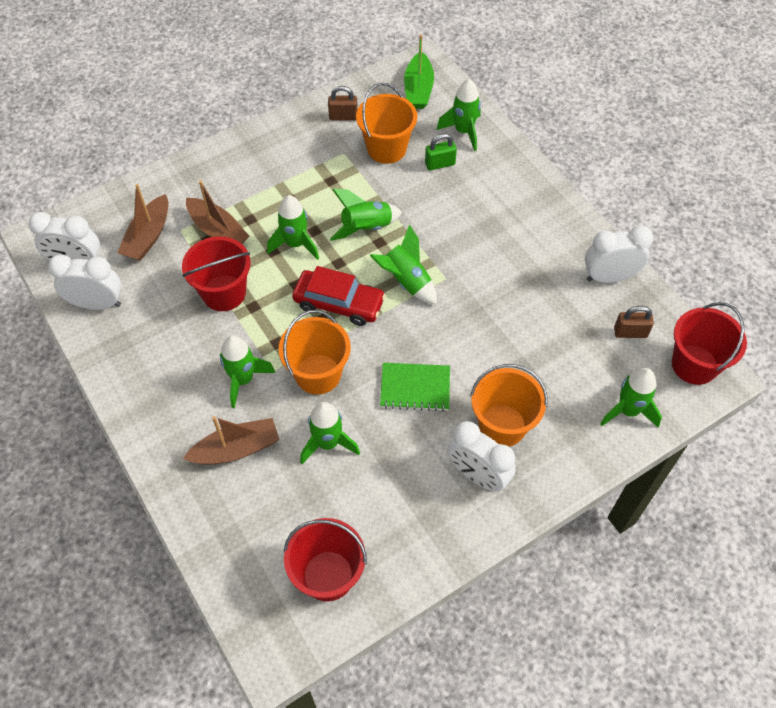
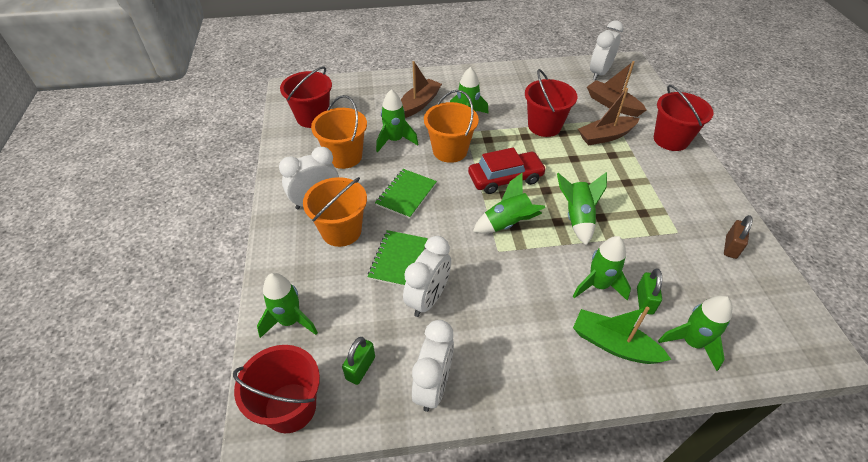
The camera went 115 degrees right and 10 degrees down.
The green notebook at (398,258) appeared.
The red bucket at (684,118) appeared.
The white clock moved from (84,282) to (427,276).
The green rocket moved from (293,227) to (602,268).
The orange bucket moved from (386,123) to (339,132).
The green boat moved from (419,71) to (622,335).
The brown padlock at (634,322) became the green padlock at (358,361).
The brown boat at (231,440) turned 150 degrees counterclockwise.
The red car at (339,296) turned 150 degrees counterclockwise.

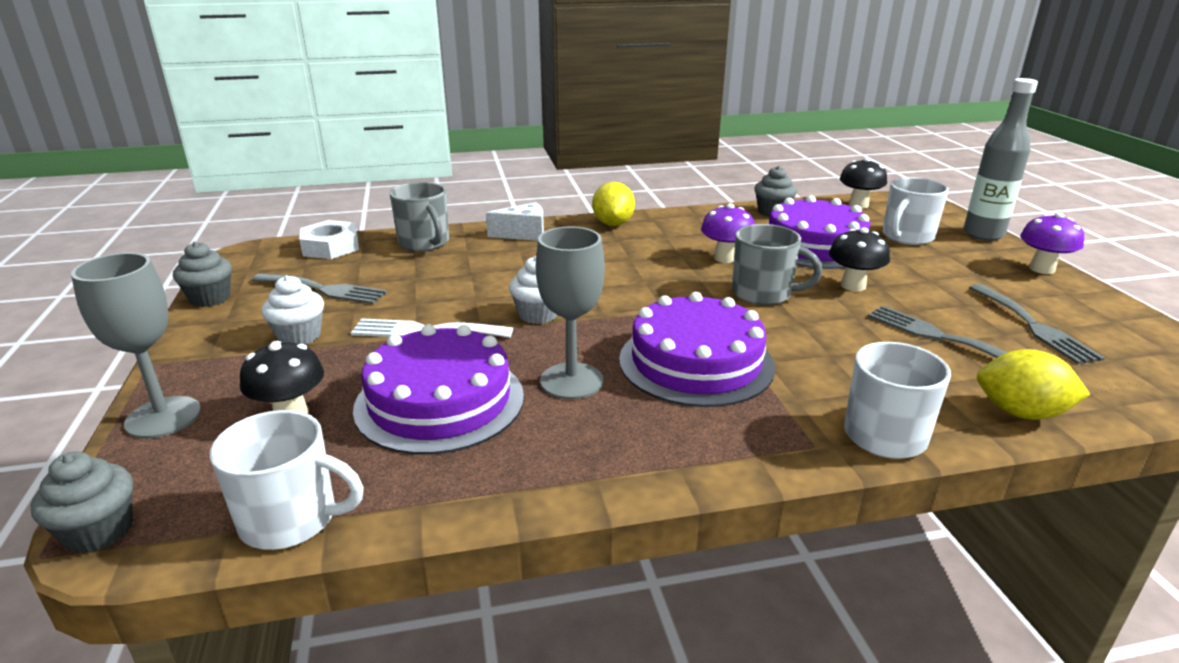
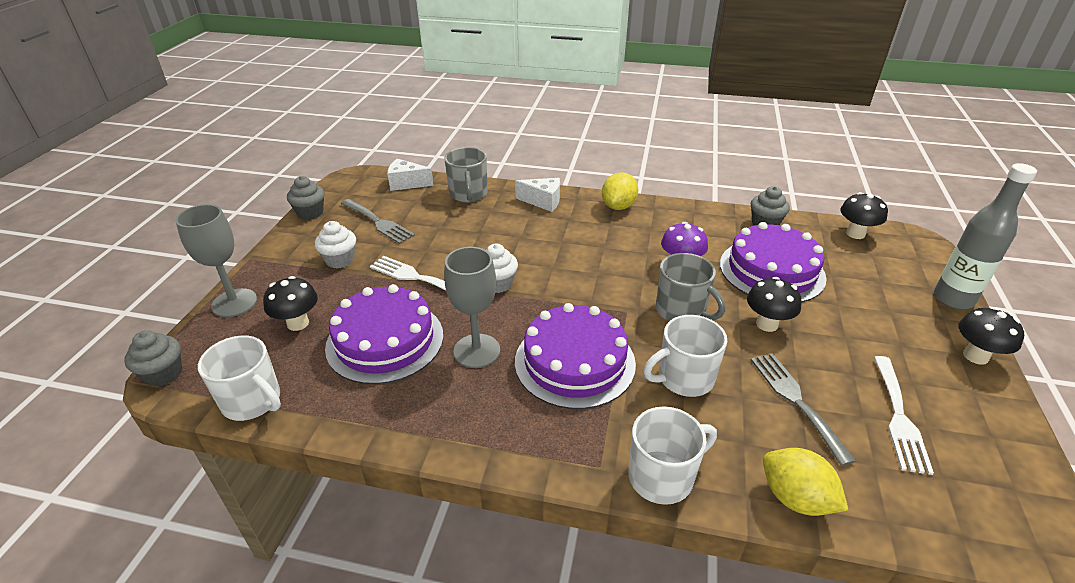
The camera went 25 degrees right and 10 degrees up.
The white mug moved from (916,211) to (685,356).
The white nut at (329,239) was replaced by the white cheese at (410,175).
The grey fork at (1037,324) became the white fork at (904,415).
The purple mushroom at (1052,243) became the black mushroom at (991,336).

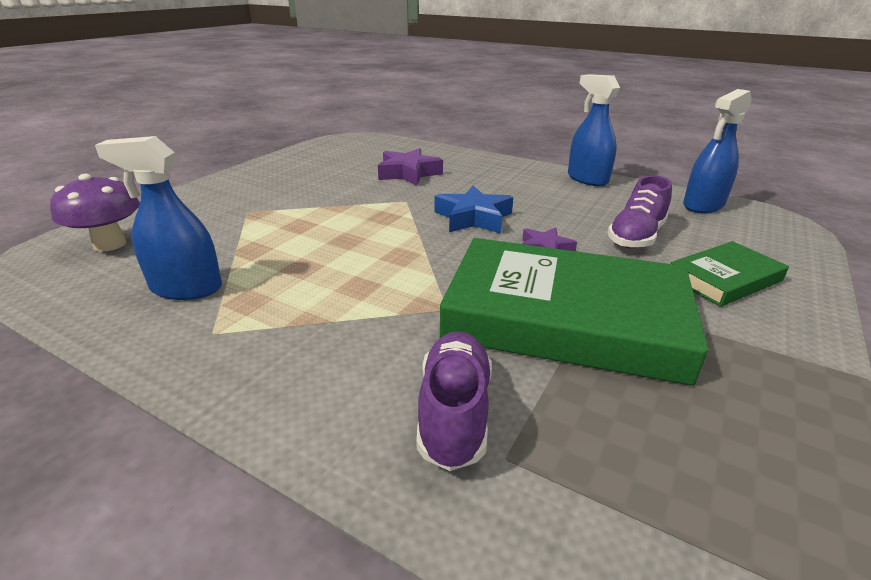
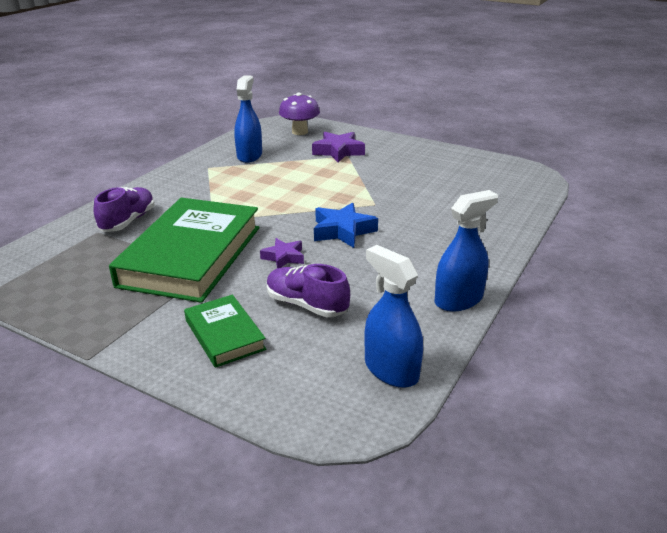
The camera went 90 degrees right and 0 degrees up.
The purple star moved from (410,166) to (338,147).
The purple shoe at (454,401) turned 75 degrees counterclockwise.

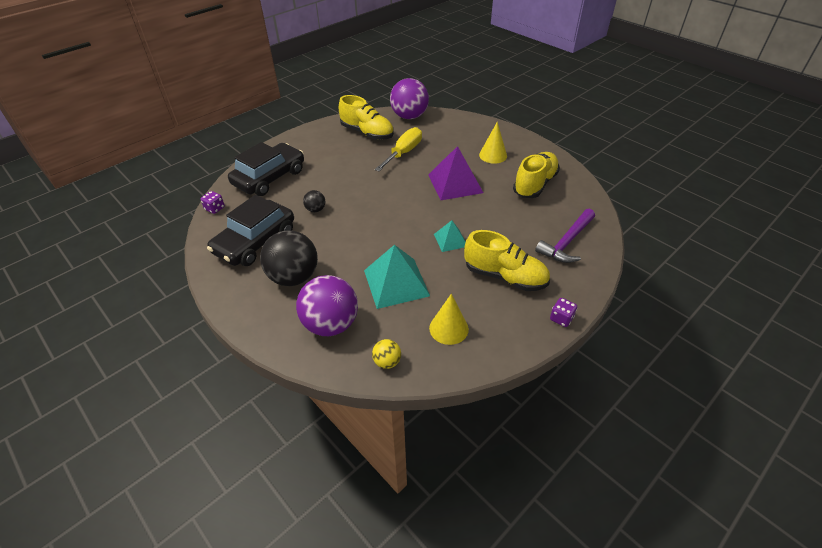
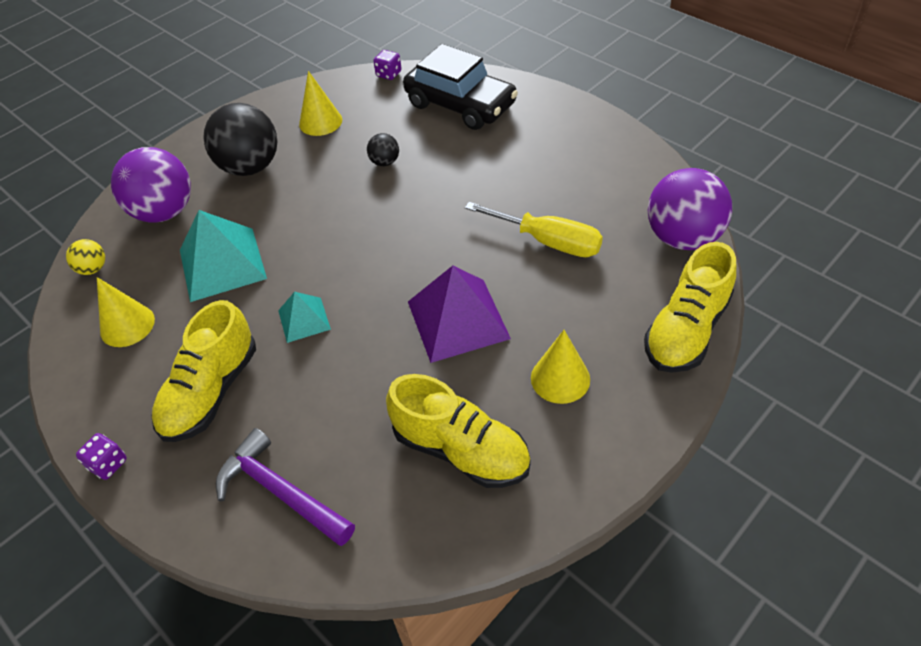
The camera went 90 degrees right and 5 degrees up.
The yellow shoe moved from (366,117) to (690,307).
The black car at (250,230) was replaced by the yellow cone at (320,103).

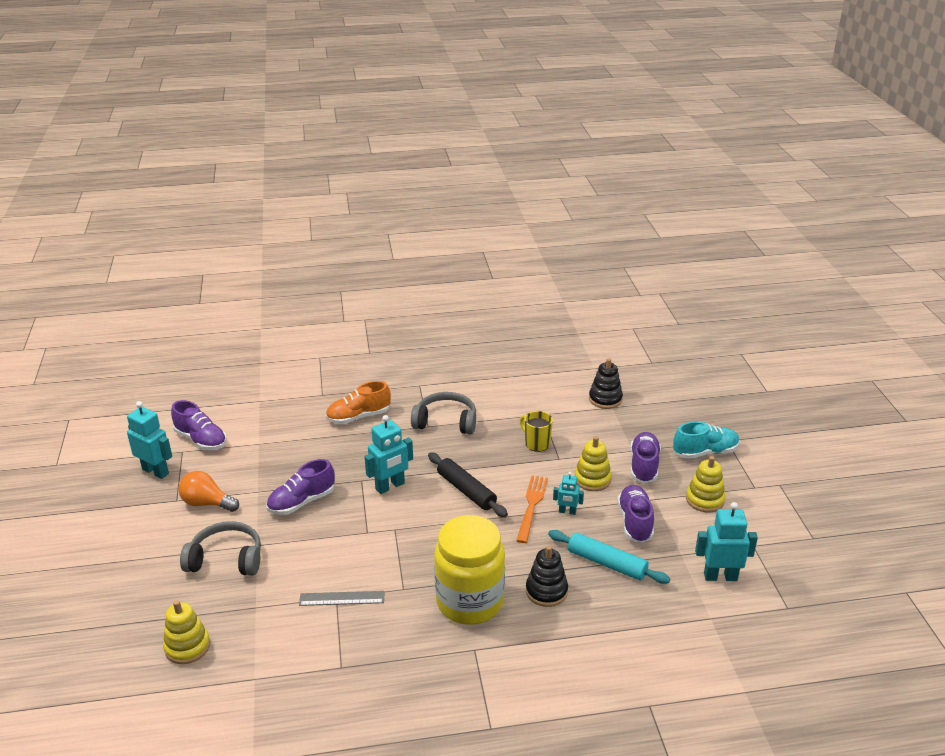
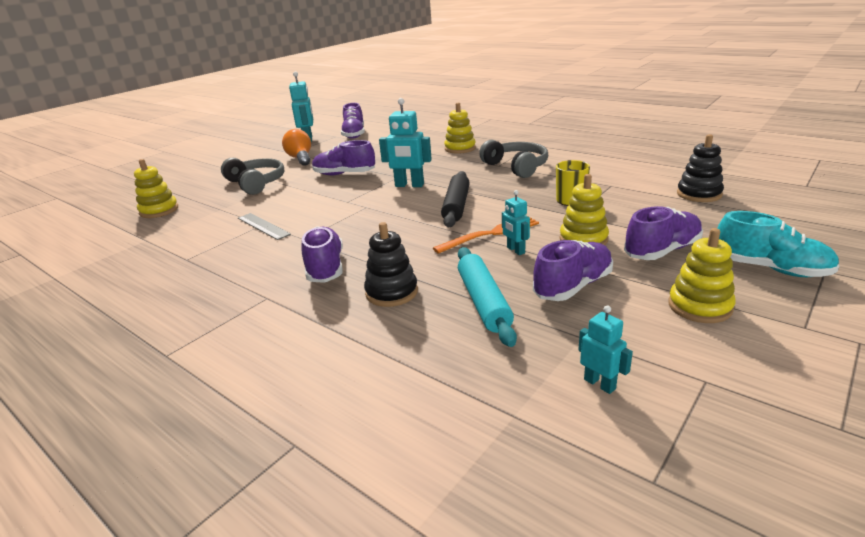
The camera went 50 degrees right and 5 degrees down.
The orange shoe at (358,402) was replaced by the yellow stacking toy at (460,128).
The yellow jar at (469,570) was replaced by the purple shoe at (322,254).
The turquoise robot at (726,541) changed to 0.57 times the size.

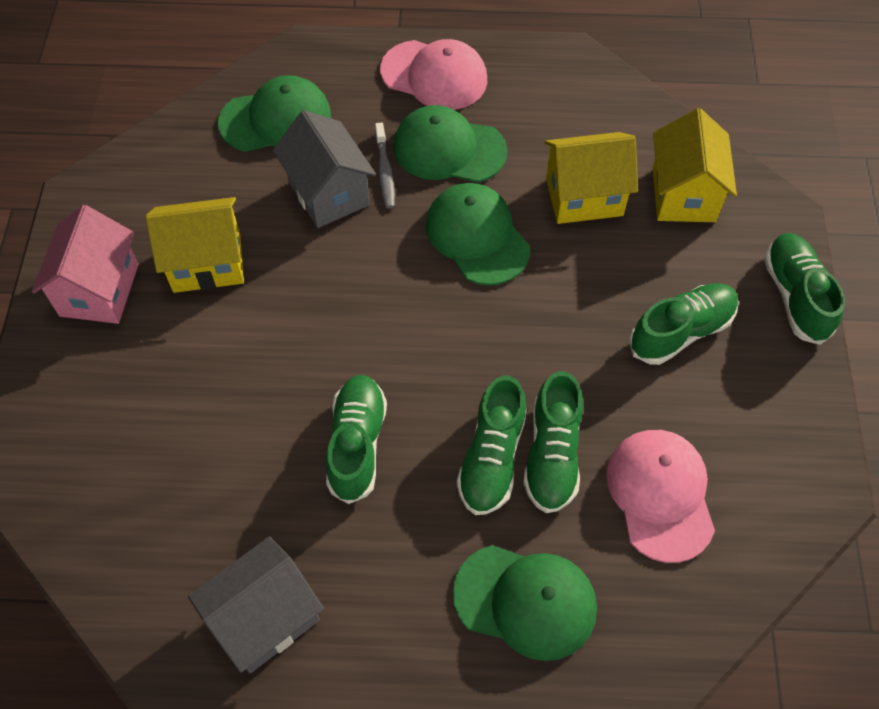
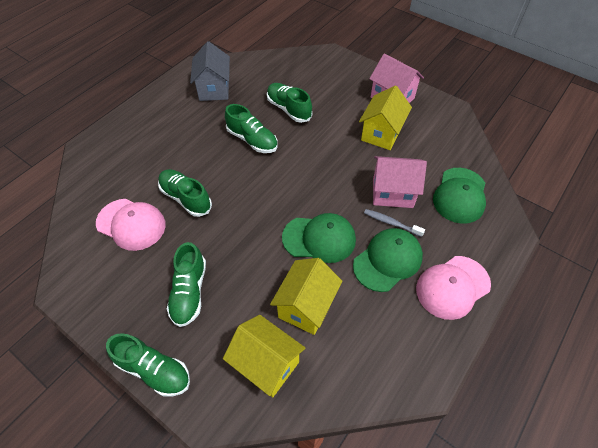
The camera went 125 degrees right and 5 degrees down.
The green cap at (525,603) disappeared.
The green shoe moved from (492,445) to (289,103).
The grey house at (324,169) became the pink house at (400,182).

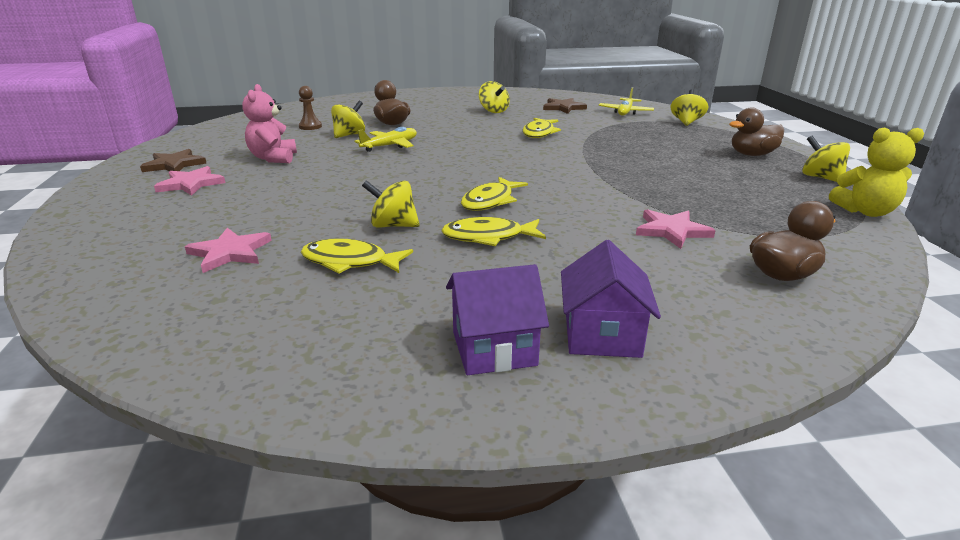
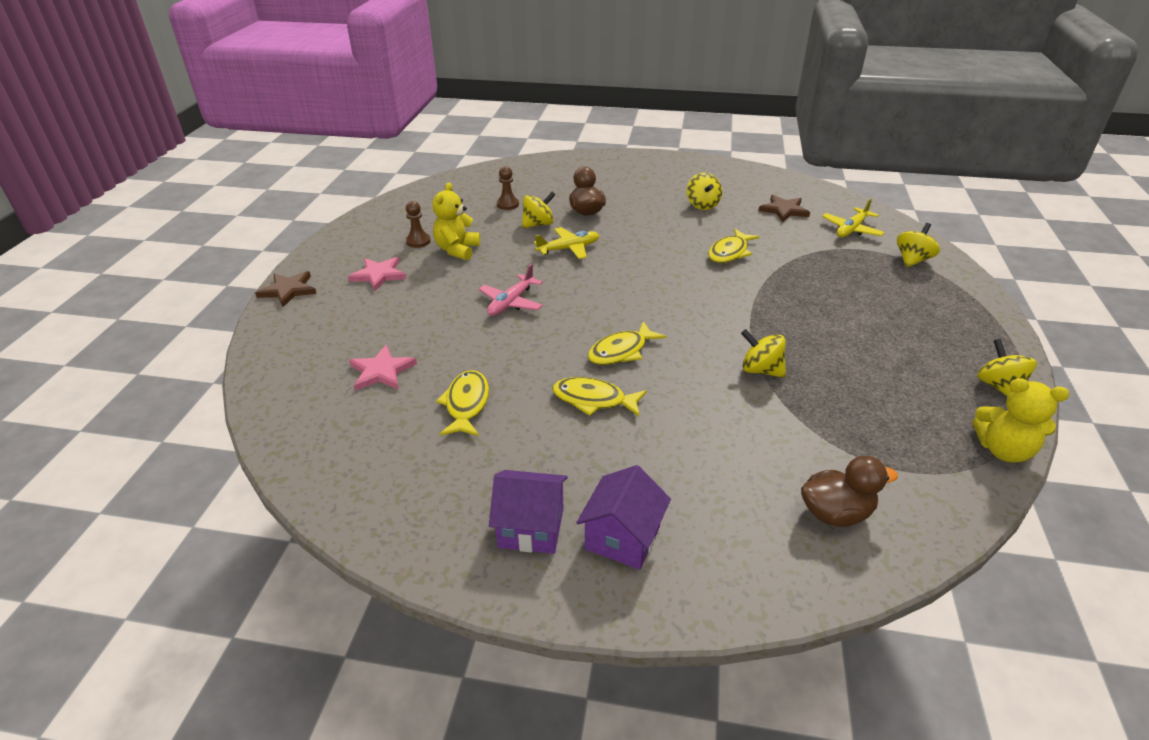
The camera went 20 degrees right and 10 degrees up.
The pink star at (676,229) disappeared.
The brown duck at (756,132) disappeared.
The brown pawn at (418,224) appeared.
The pink plane at (511,290) appeared.
The brown star moved from (173,160) to (286,289).
The yellow spinning top moved from (391,203) to (763,353).
The pink teddy bear at (269,123) became the yellow teddy bear at (456,221).
The yellow fish at (357,256) turned 60 degrees clockwise.

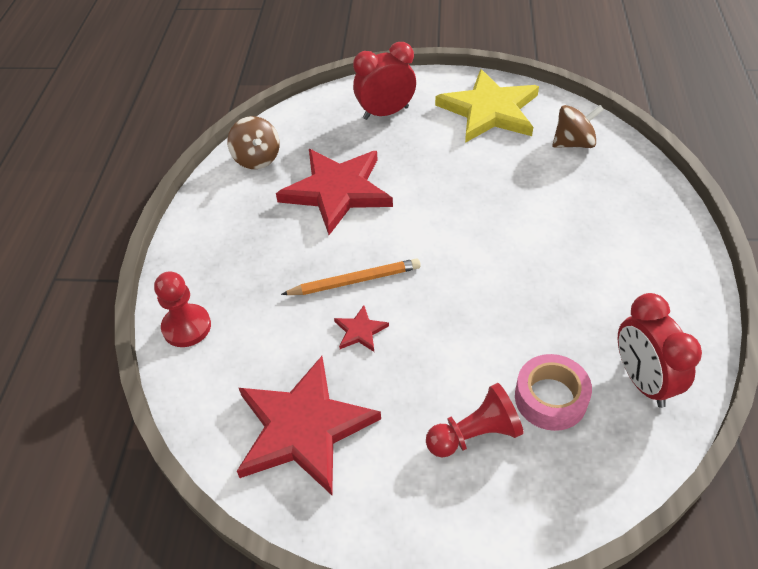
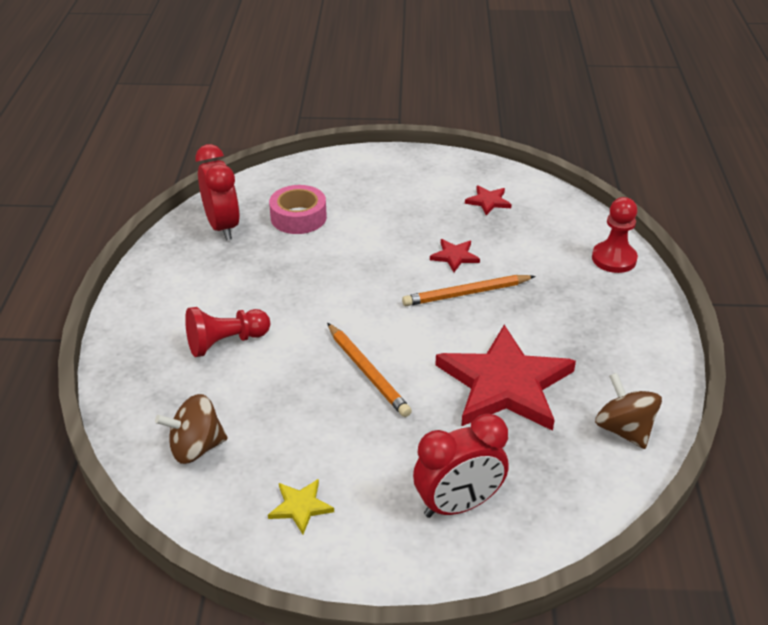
The camera went 175 degrees right and 10 degrees down.
The orange pencil at (369,370) appeared.
The red pawn moved from (475,420) to (227,332).
The red star at (309,425) changed to 0.41 times the size.
The yellow star at (487,106) changed to 0.41 times the size.

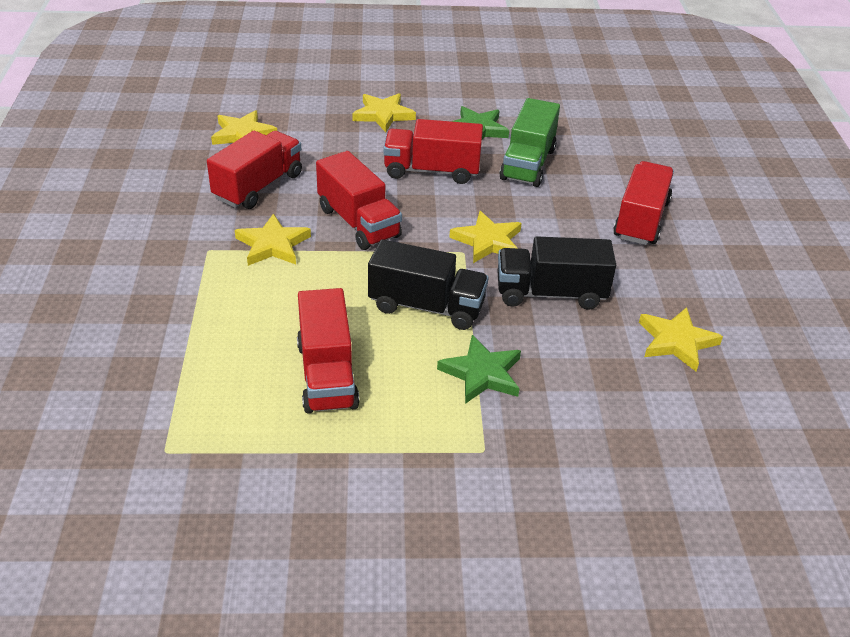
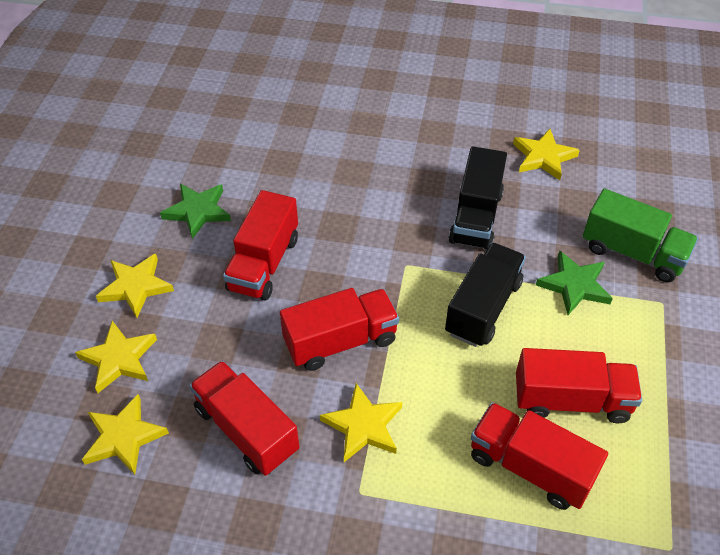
The camera went 75 degrees left and 10 degrees up.
The yellow star moved from (485,237) to (116,357).
The green truck moved from (529,142) to (640,235).
The red truck moved from (643,203) to (539,456).

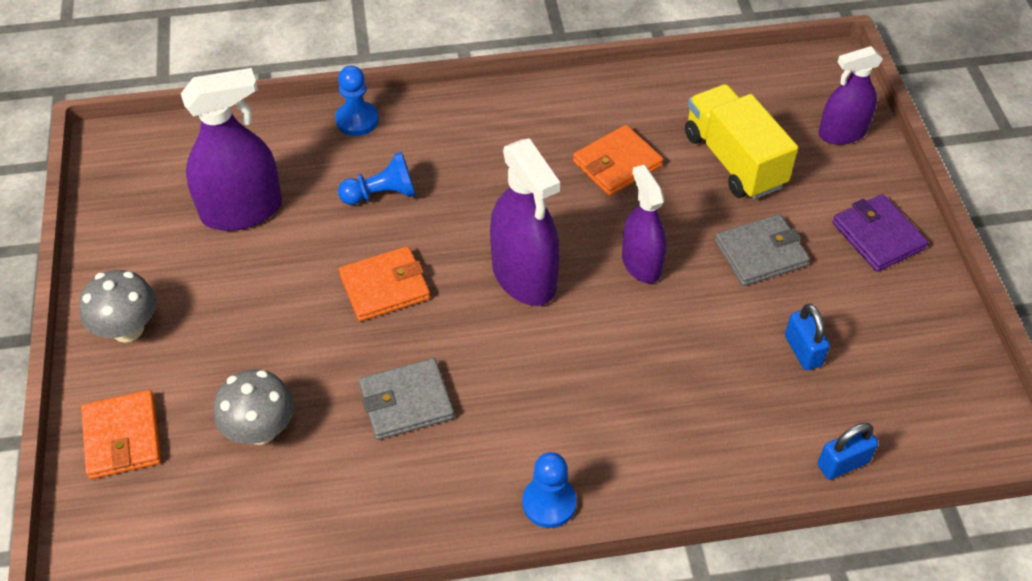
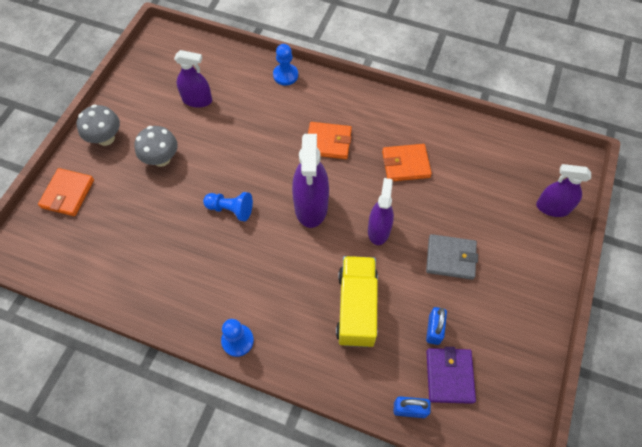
The camera went 30 degrees right and 10 degrees up.
The grey wallet at (406,399) disappeared.
The grey mushroom moved from (254,407) to (156,146).
The blue pawn moved from (377,178) to (228,206).
The orange wallet moved from (384,283) to (330,140).
The yellow truck moved from (741,141) to (357,301).
The purple wallet moved from (880,233) to (451,375).
The purple spray bottle at (231,149) changed to 0.66 times the size.

